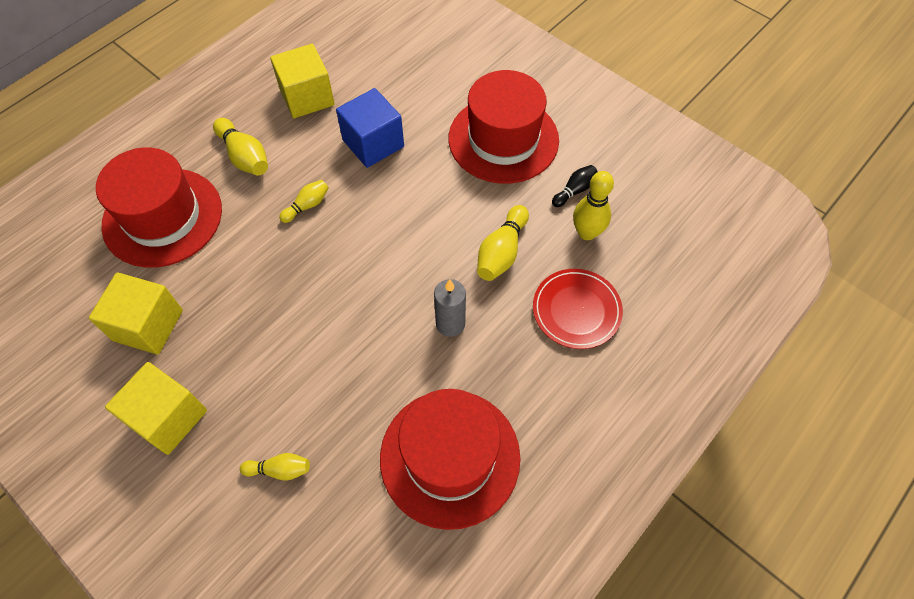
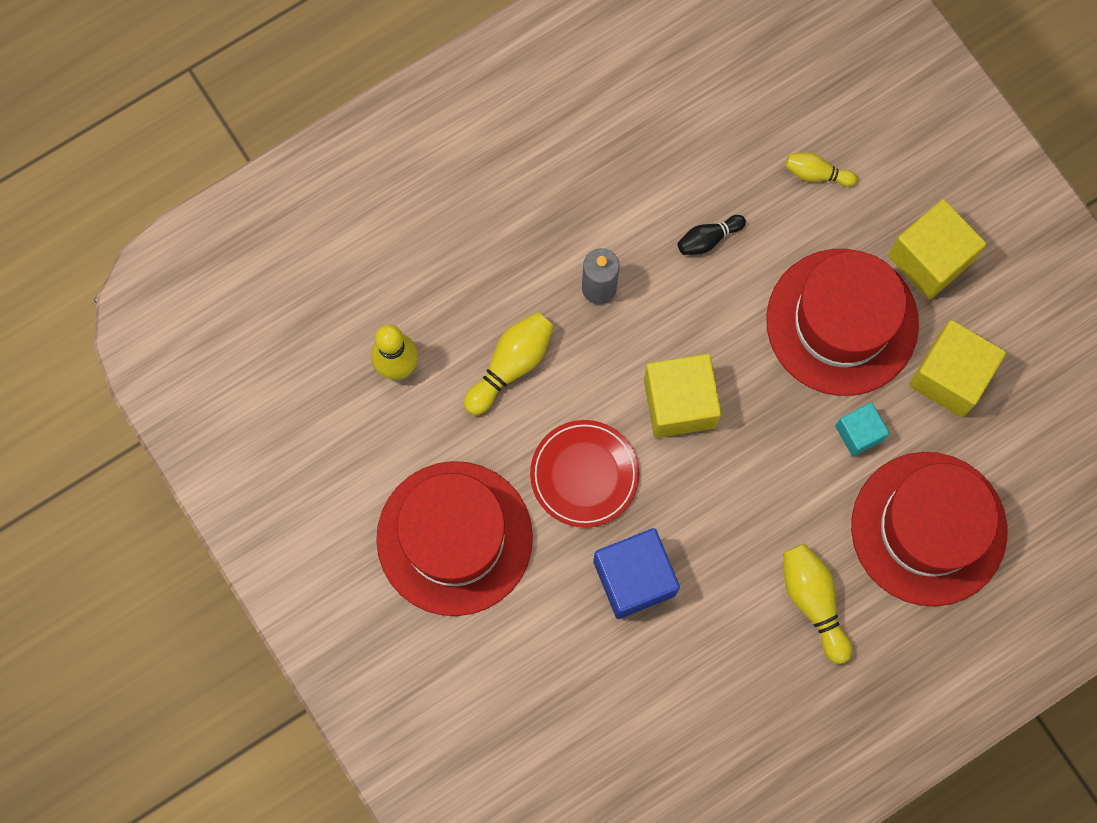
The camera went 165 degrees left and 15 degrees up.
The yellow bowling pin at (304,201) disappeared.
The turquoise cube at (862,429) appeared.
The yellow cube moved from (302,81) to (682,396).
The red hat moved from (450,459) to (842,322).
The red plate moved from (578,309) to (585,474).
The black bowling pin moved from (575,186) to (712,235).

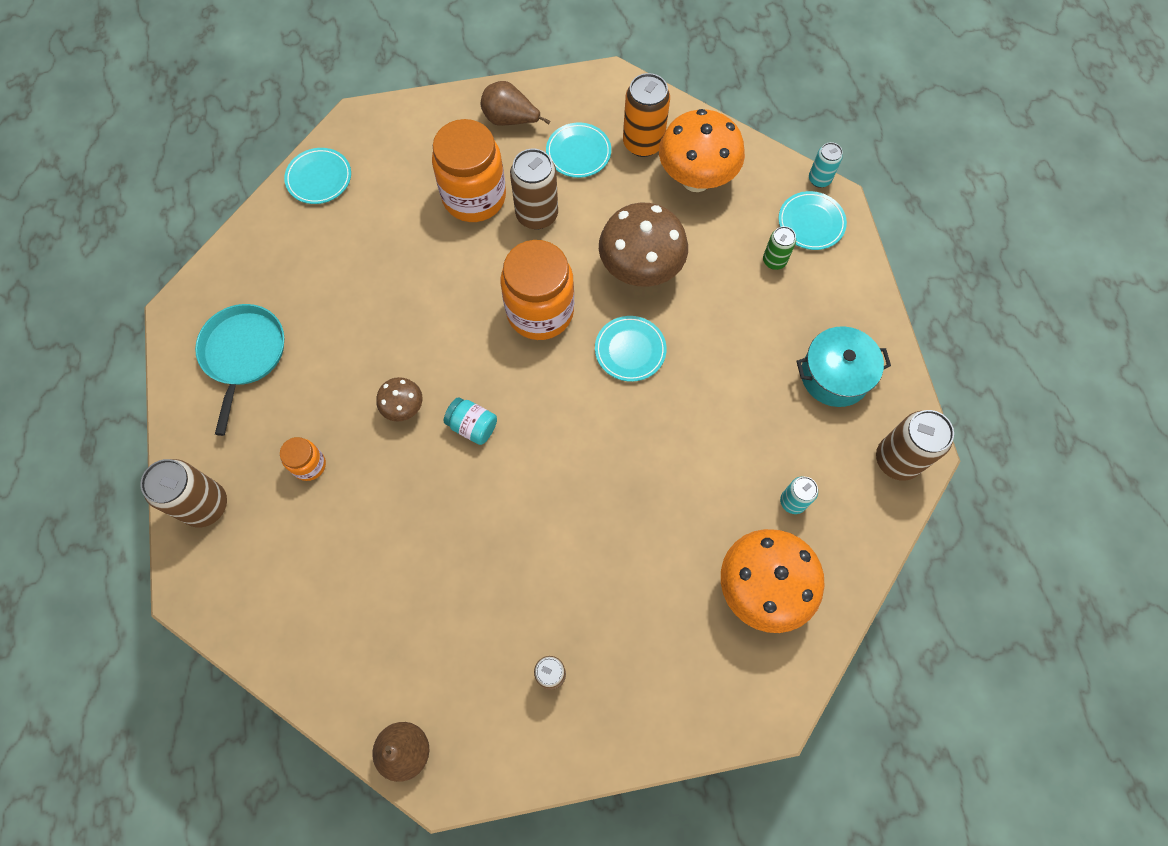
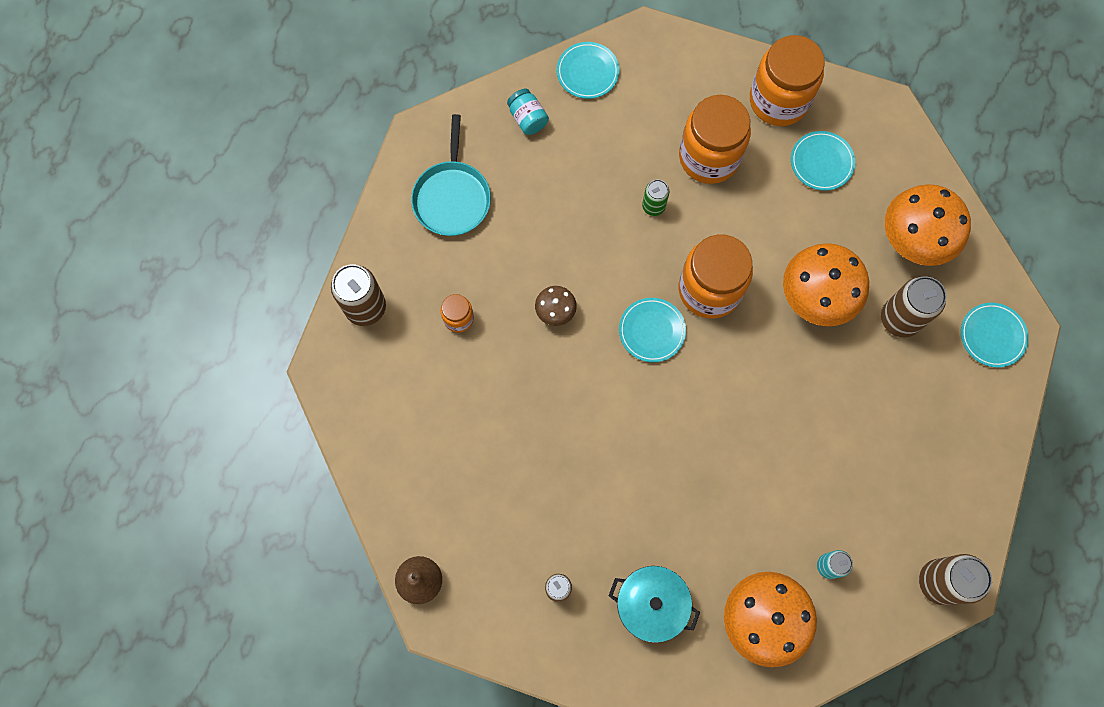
The camera went 30 degrees right and 5 degrees up.
The orange can at (646,115) disappeared.
The turquoise can at (826,165) disappeared.
The turquoise jar moved from (470,421) to (528,112).
The brown can moved from (534,189) to (914,307).
The turquoise plate moved from (631,349) to (652,330).
The green can moved from (779,248) to (655,197).
The turquoise pot moved from (843,366) to (654,604).
The brown pear at (516,103) was replaced by the orange jar at (787,80).
The brown mushroom at (643,244) became the orange mushroom at (826,284).
The turquoise pan at (239,370) turned 150 degrees clockwise.

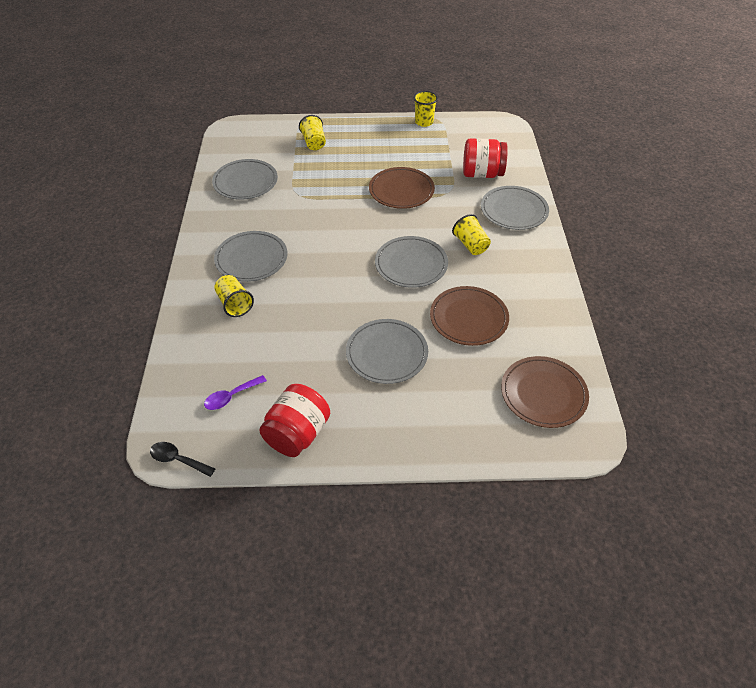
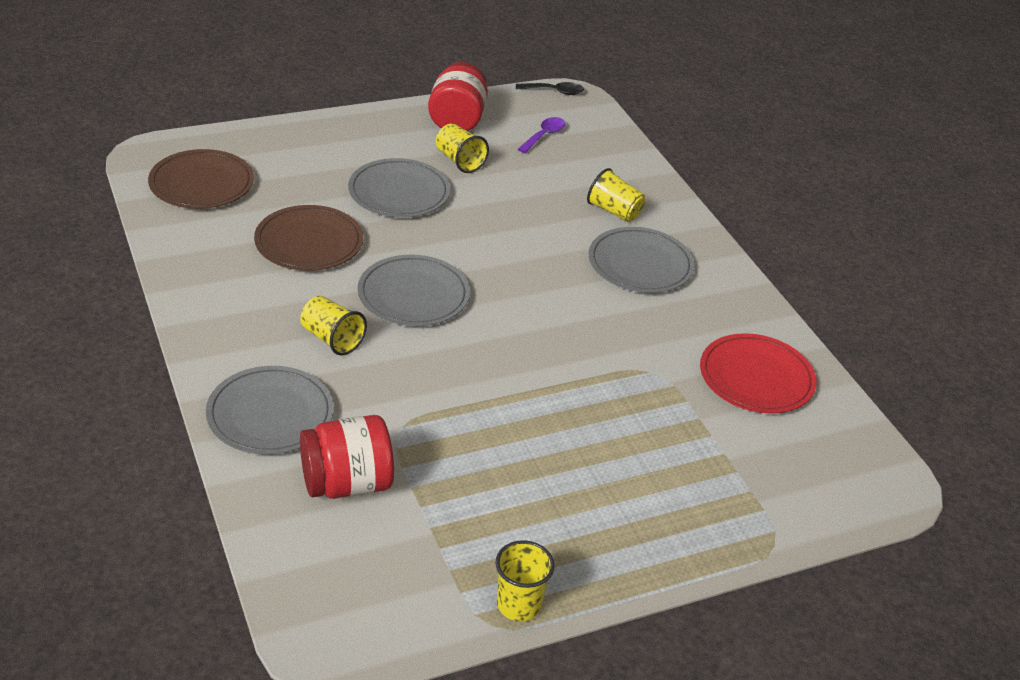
The camera went 155 degrees right and 10 degrees down.
The brown plate at (402,188) disappeared.
The yellow cup moved from (312,132) to (462,148).
The grey plate at (245,179) became the red plate at (758,373).

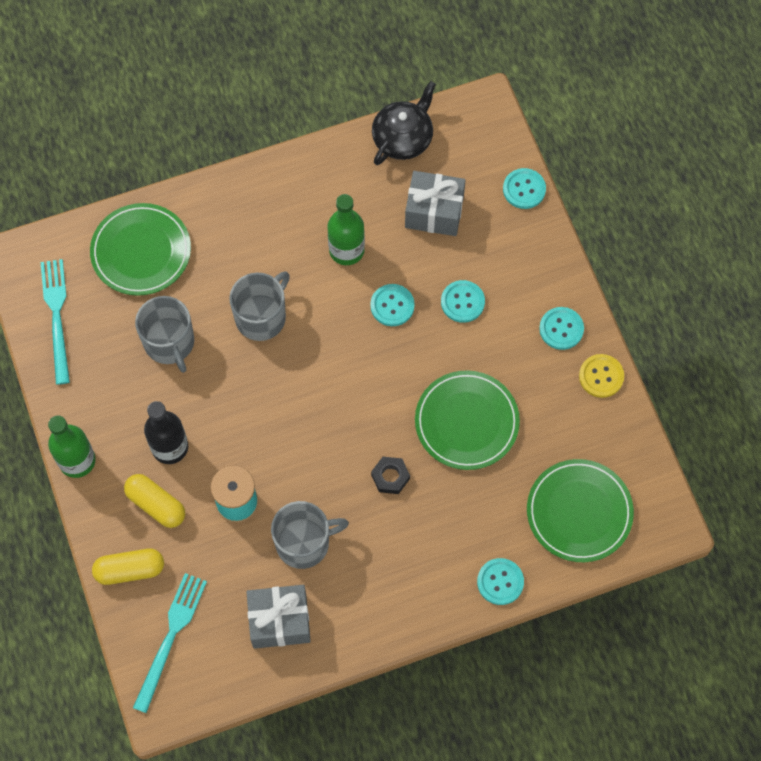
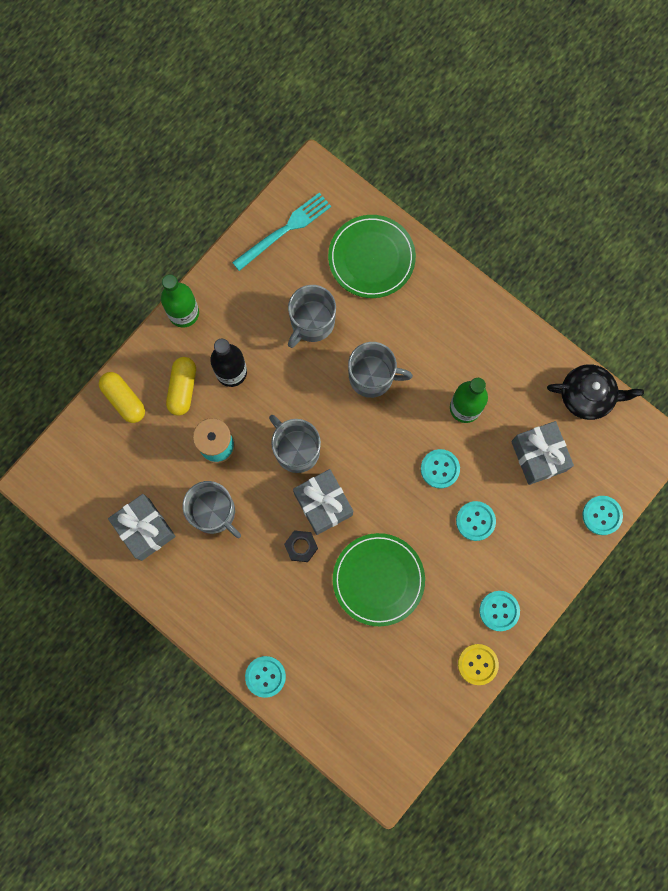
The camera went 60 degrees right and 10 degrees up.
The turquoise fork at (170,643) disappeared.
The green plate at (580,510) disappeared.
The grey mug at (295,444) appeared.
The grey gift at (323,502) appeared.

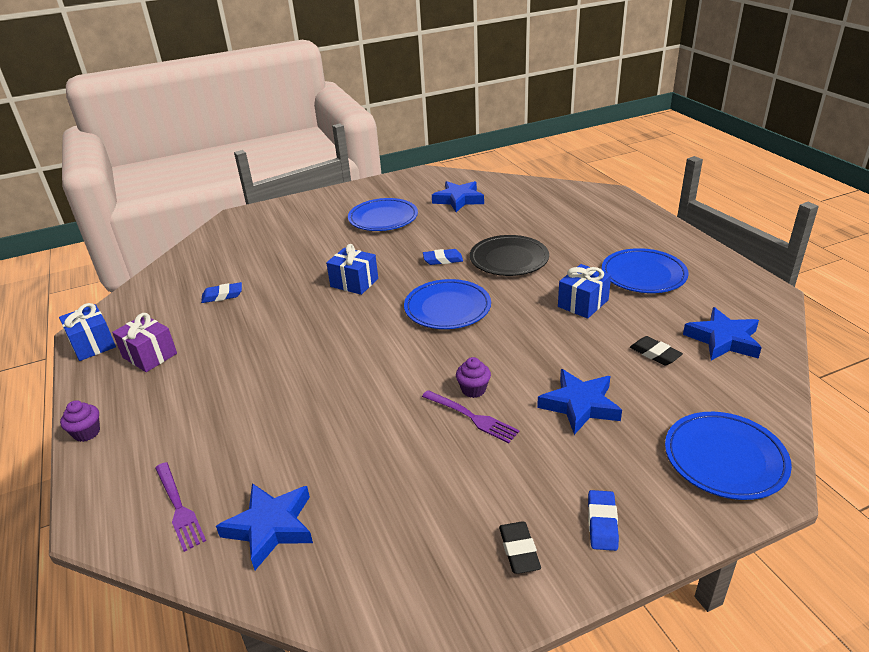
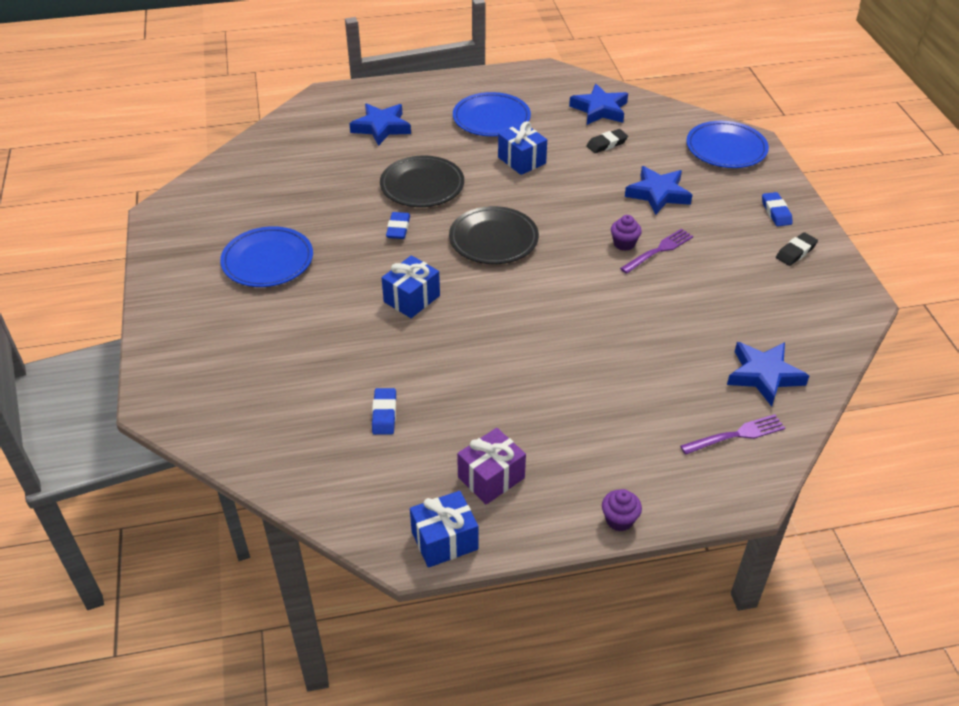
The camera went 80 degrees left and 10 degrees up.
The blue star moved from (458,196) to (380,124).
The blue plate at (447,304) became the black plate at (494,235).
The black eraser at (520,548) turned 45 degrees counterclockwise.
The blue eraser at (603,520) turned 60 degrees clockwise.

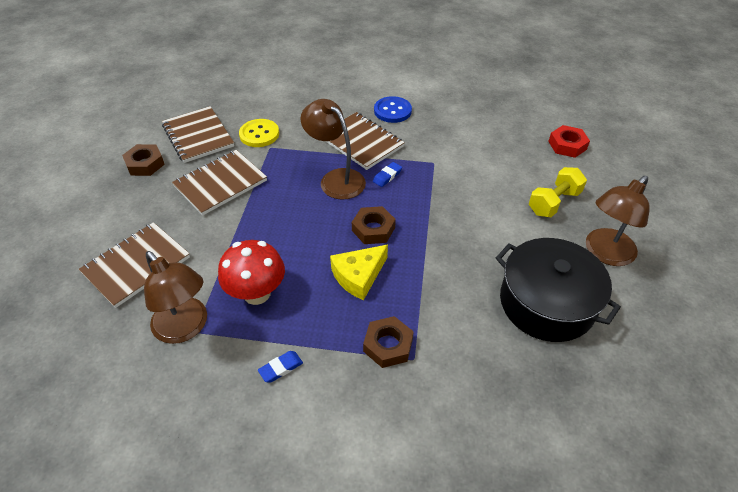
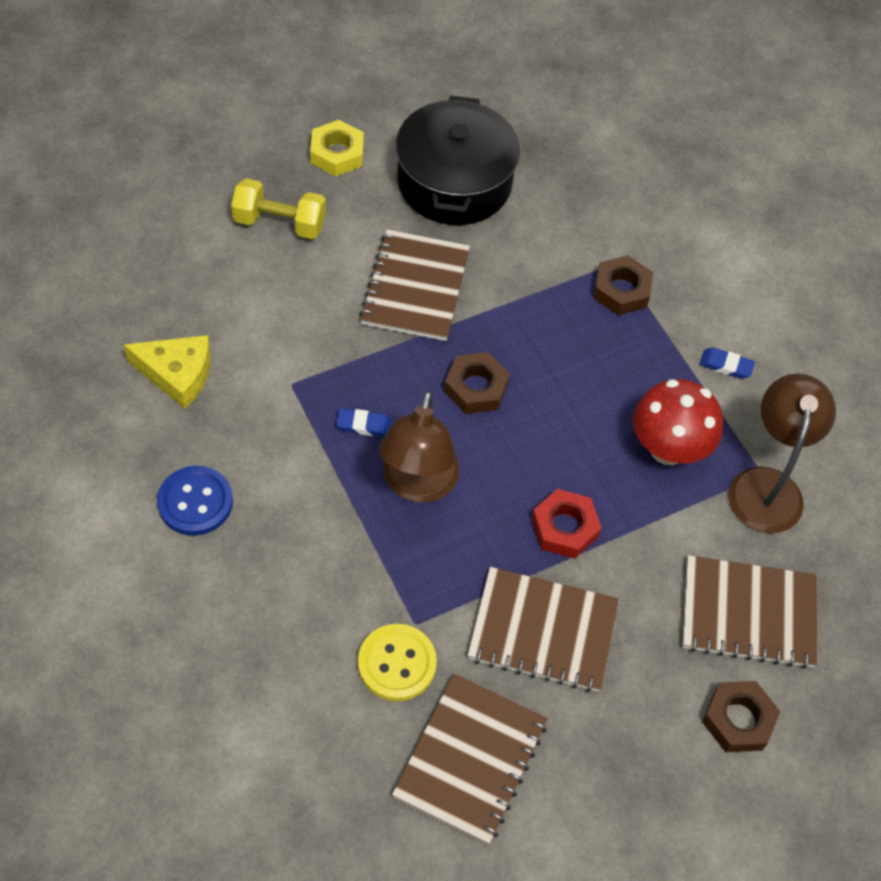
The camera went 130 degrees left and 10 degrees up.
The brown nut moved from (143,160) to (741,716).
The brown notebook moved from (365,141) to (414,285).
The yellow cheese moved from (359,272) to (167,372).
The red nut moved from (569,141) to (566,524).
The brown lamp at (618,221) was replaced by the yellow nut at (337,148).

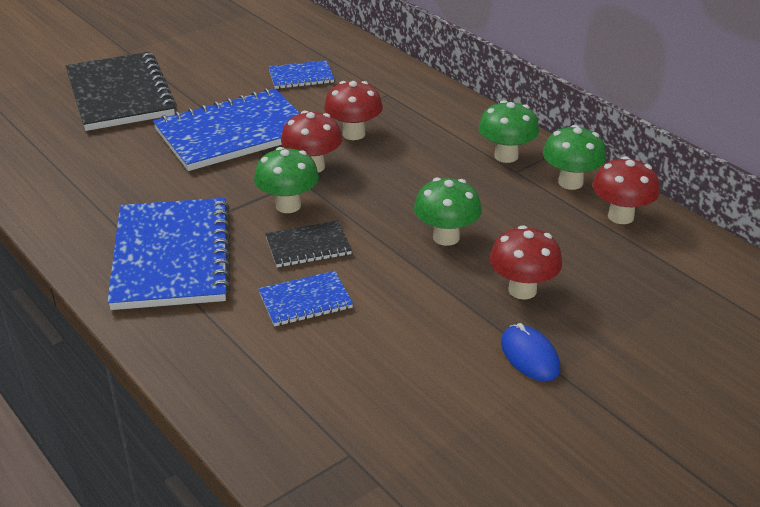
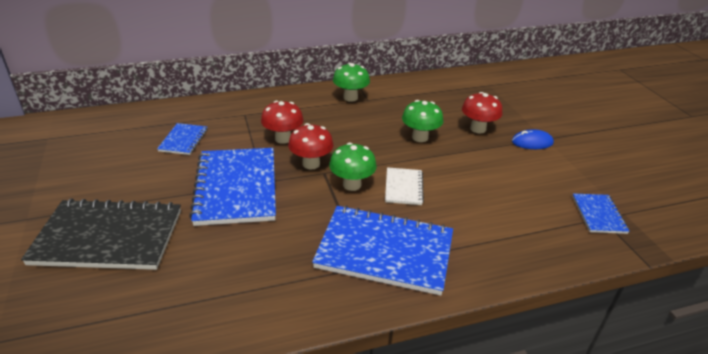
The camera went 70 degrees left and 0 degrees up.
The green mushroom at (574,157) disappeared.
The red mushroom at (626,190) disappeared.
The blue notebook moved from (305,299) to (600,213).
The black notebook at (308,244) became the white notebook at (404,186).

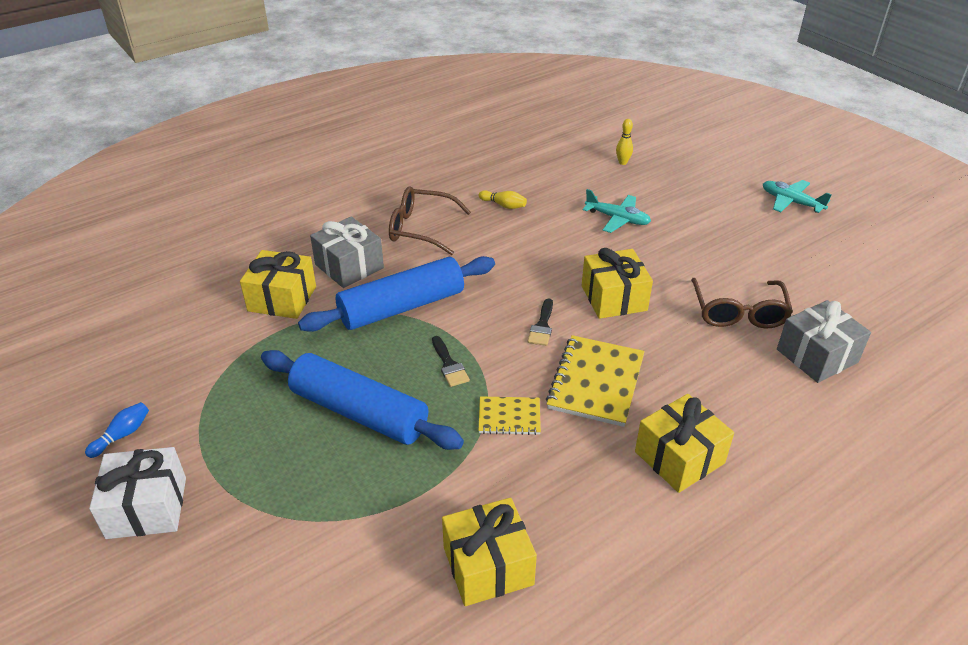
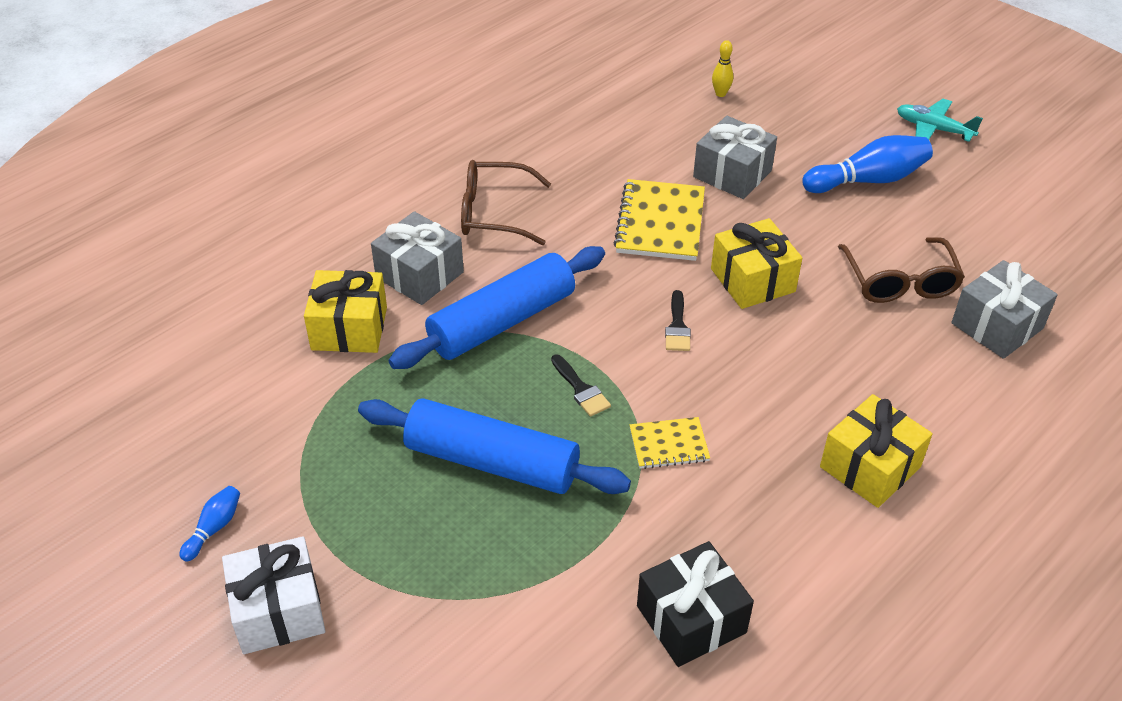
The camera went 10 degrees left and 5 degrees up.
The yellow bowling pin at (503,199) disappeared.
The blue bowling pin at (867,164) appeared.
The yellow notebook moved from (595,381) to (659,220).
The turquoise plane at (617,211) was replaced by the grey gift at (735,157).
The yellow gift at (489,552) became the black gift at (695,604).

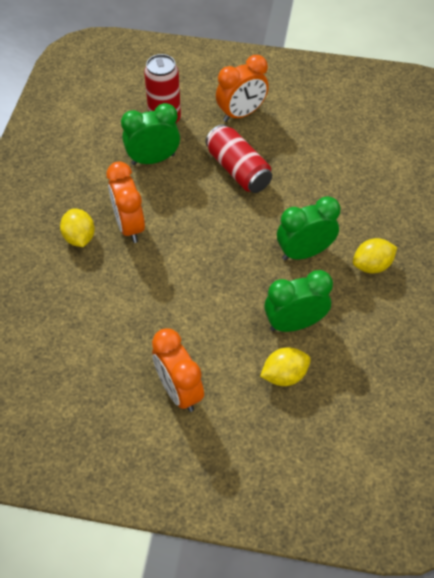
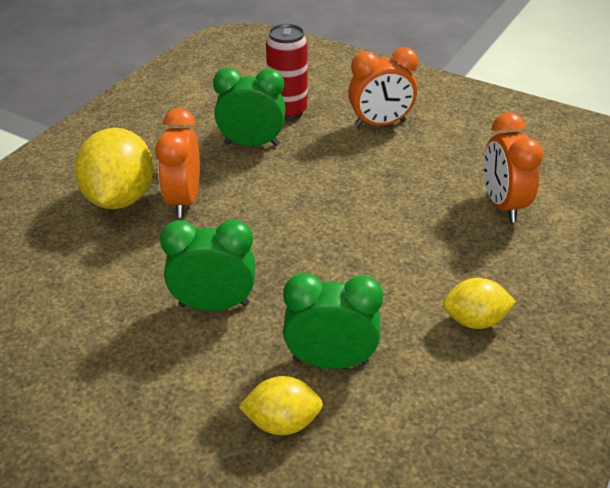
The camera went 20 degrees right and 15 degrees down.
The red can at (238,158) disappeared.
The orange clock moved from (178,370) to (513,167).
The green clock moved from (308,228) to (207,265).
The yellow lemon at (77,228) changed to 1.76 times the size.

